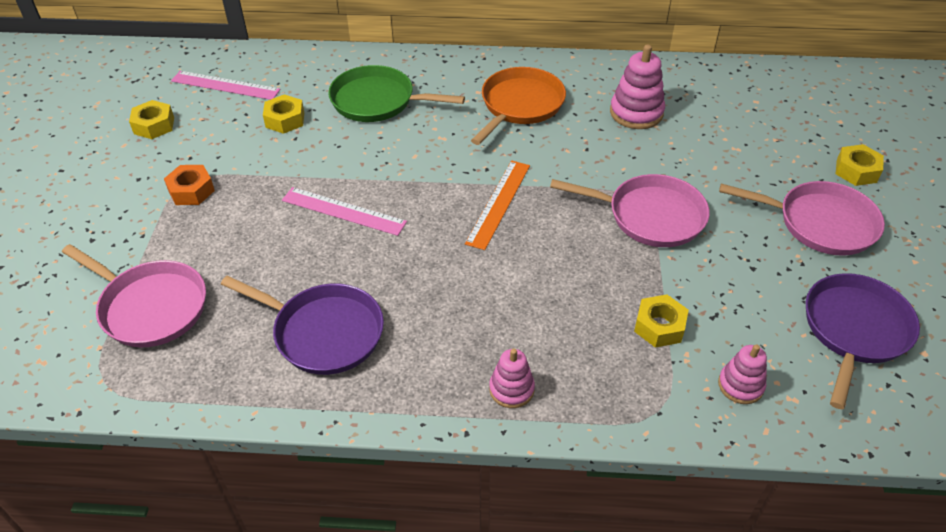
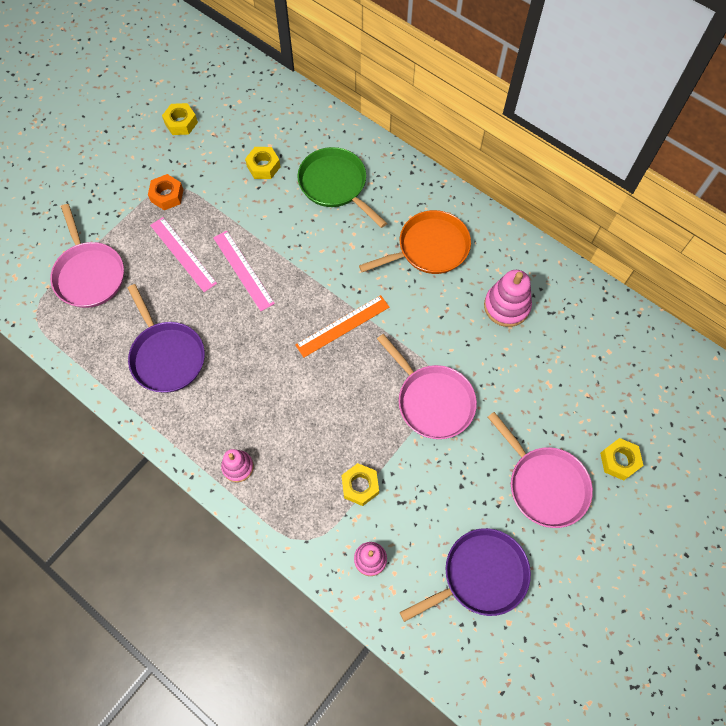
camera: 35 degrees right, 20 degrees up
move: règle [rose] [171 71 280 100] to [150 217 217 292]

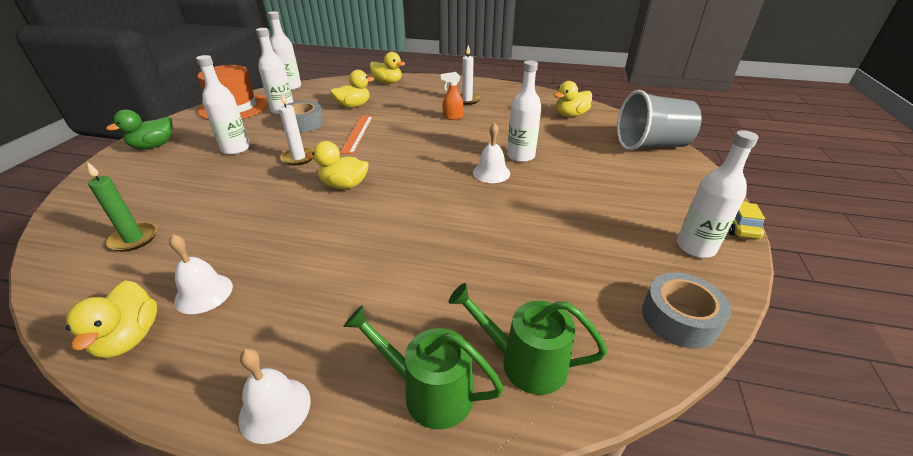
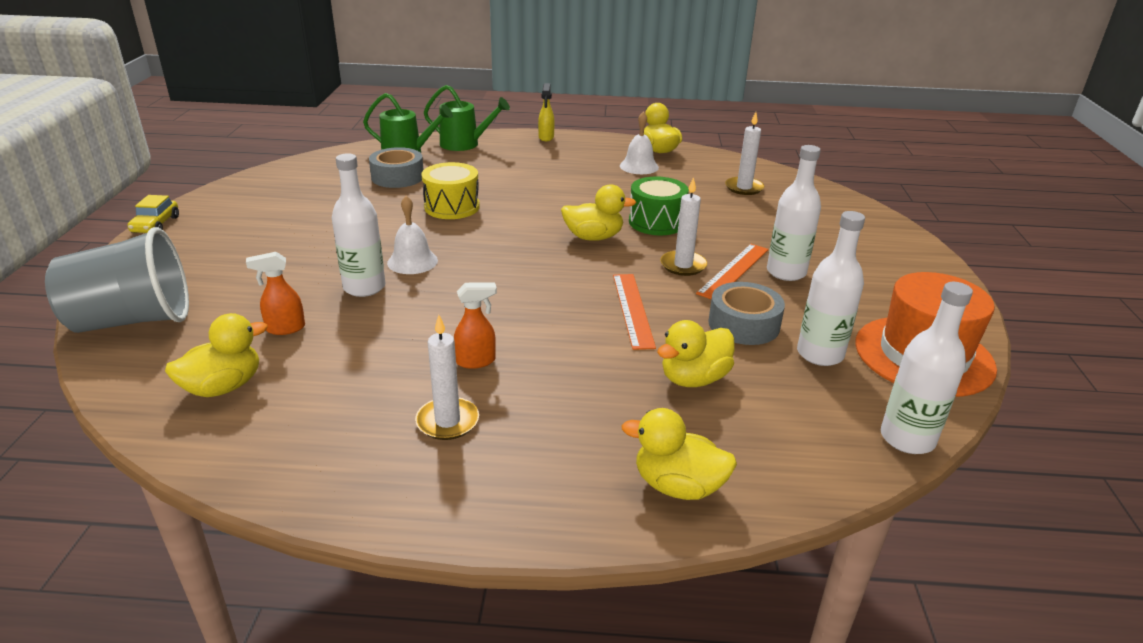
camera: 170 degrees right, 5 degrees down
delete: canard [vert] [106 110 173 149]; bouteille [blanc] [677 130 758 258]
insert: vaporisateur [orange] [246 252 305 335]; tambour [jaune] [421 162 480 219]; tambour [vert] [629 177 689 235]; règle [orange] [696 244 769 299]
move: ruban adhésif [gris] [642 272 731 349] to [369 147 423 188]
replace: cloche [blanc] [239 349 311 444] to vaporisateur [jaune] [538 83 555 141]
recolor: bougie [vert] [87 162 157 251] to bougie [blanc] [725 112 764 195]

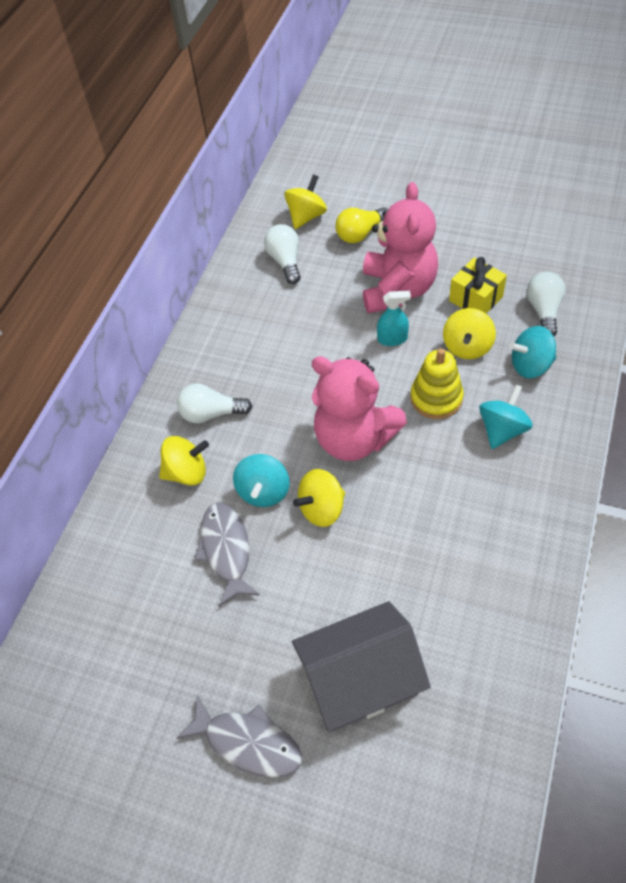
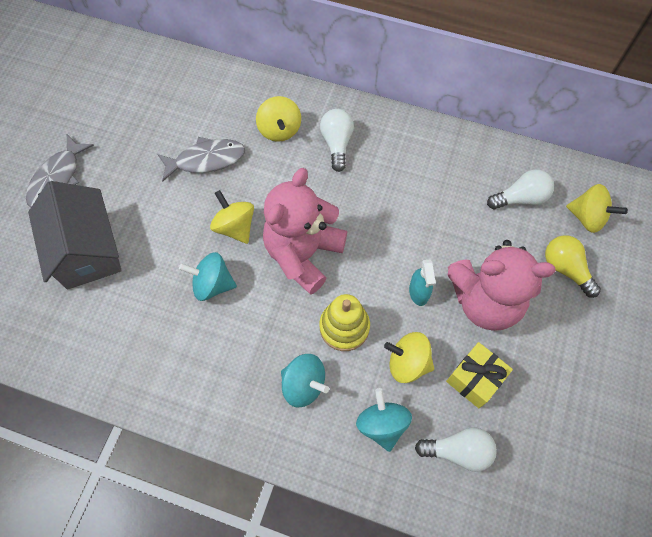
camera: 85 degrees right, 10 degrees up
move: toupie [turquoise] [233 454 290 507] to [179 252 237 301]

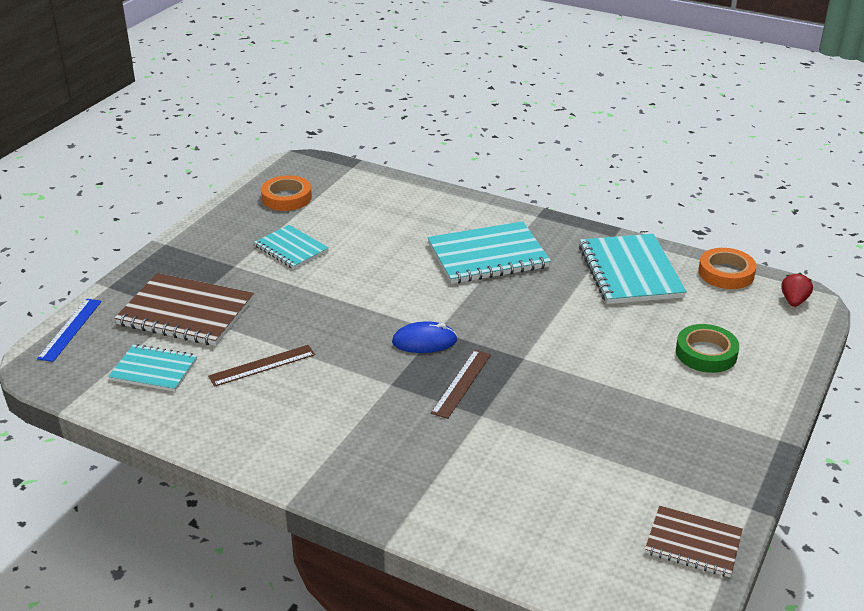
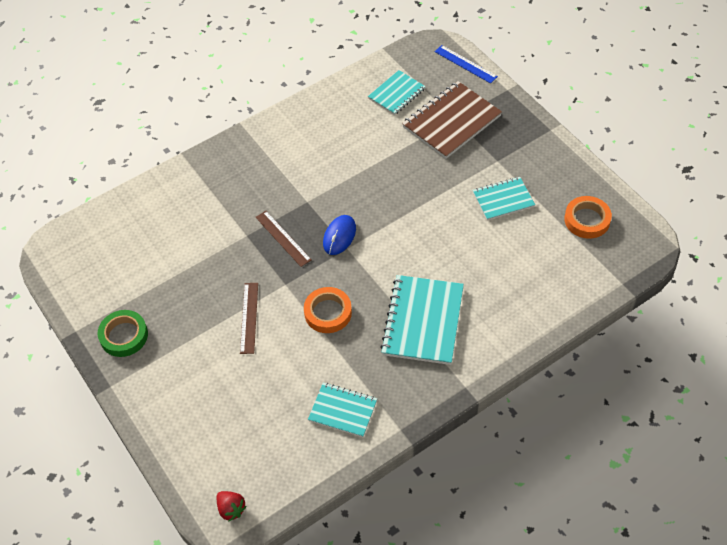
camera: 120 degrees right, 20 degrees up
delete: carnet [marron] [645 506 743 577]
move: règle [marron] [208 345 315 387] to [240 283 258 354]; ruban adhésif [vert] [676 324 739 373] to [97 310 148 357]; ruban adhésif [orange] [698 248 756 289] to [304 287 352 333]
resize: carnet [turquoise] [579 234 687 304] = [308 383 377 437] x0.60

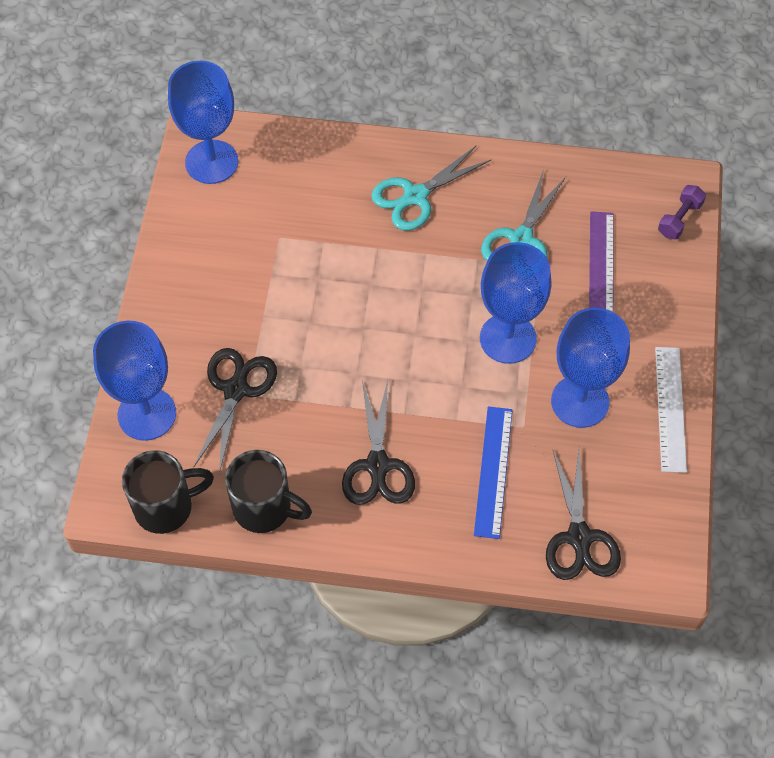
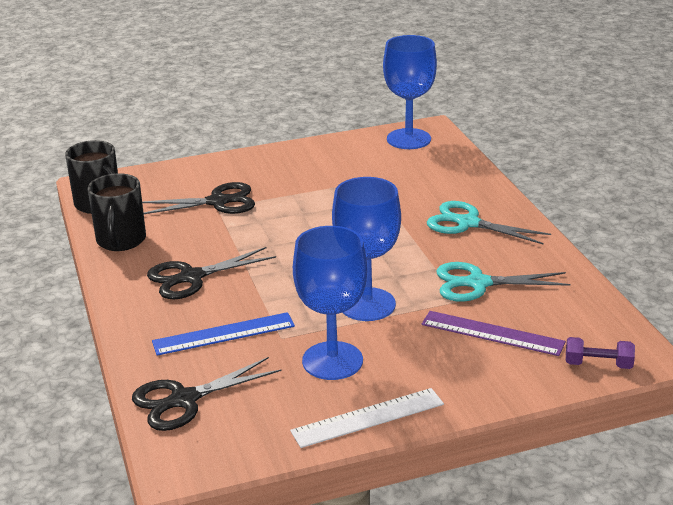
camera: 65 degrees right, 30 degrees down
delete: verre à pied [bleu] [93 321 176 441]
rotate: règle [violet] [589 211 614 312] = [422 311 566 356] 45 degrees clockwise

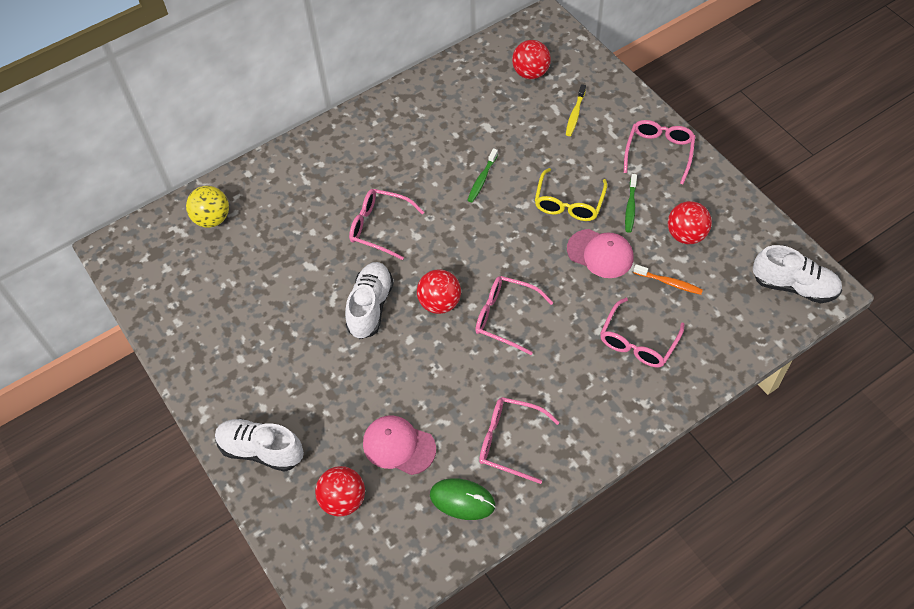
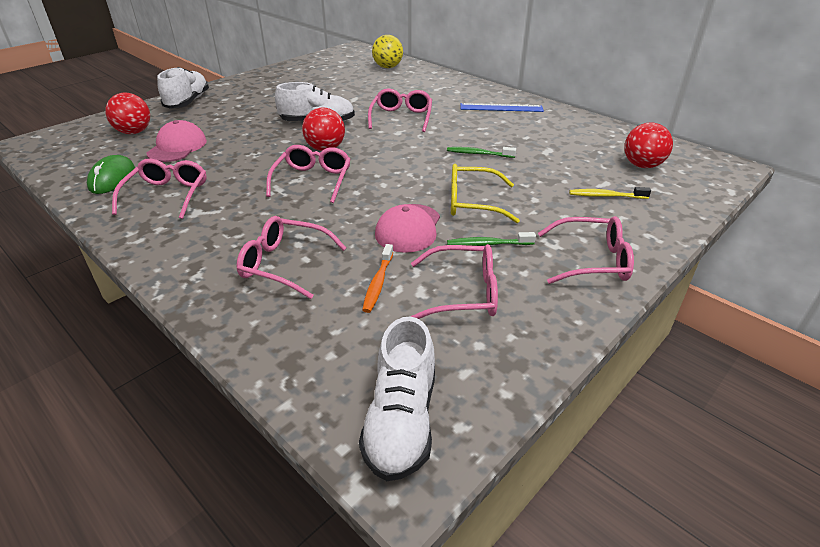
camera: 75 degrees right, 20 degrees down
insert: règle [bleu] [461 103 544 112]
replace: balle [rouge] [668 201 712 244] to lunettes [rose] [410 244 498 319]

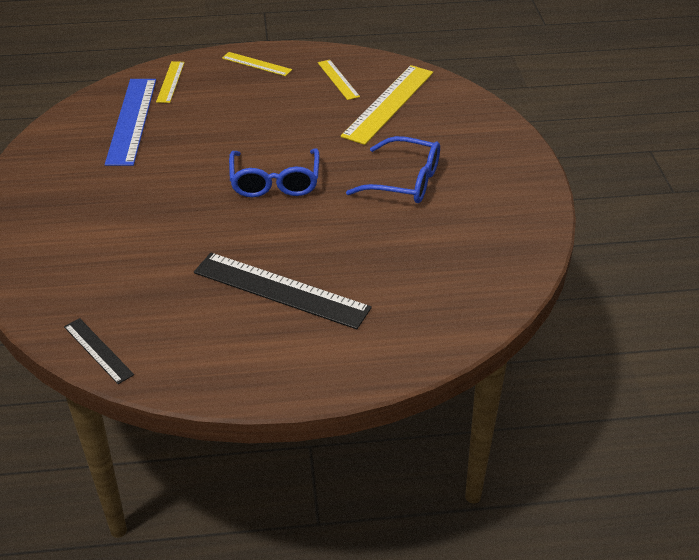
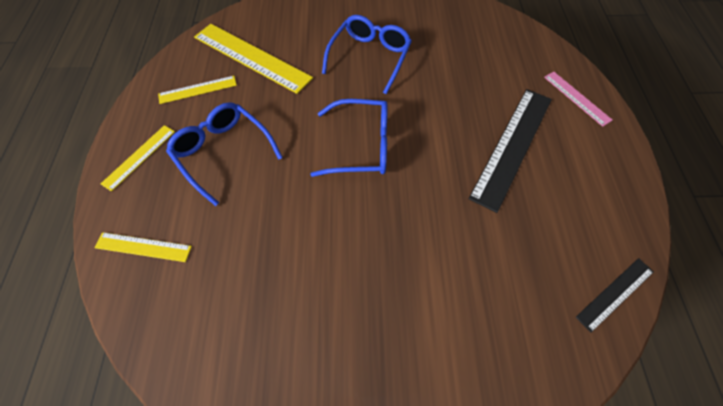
camera: 85 degrees left, 20 degrees up
delete: règle [bleu] [105 79 156 166]
insert: lunettes [bleu] [166 102 283 206]; règle [rose] [544 72 612 127]

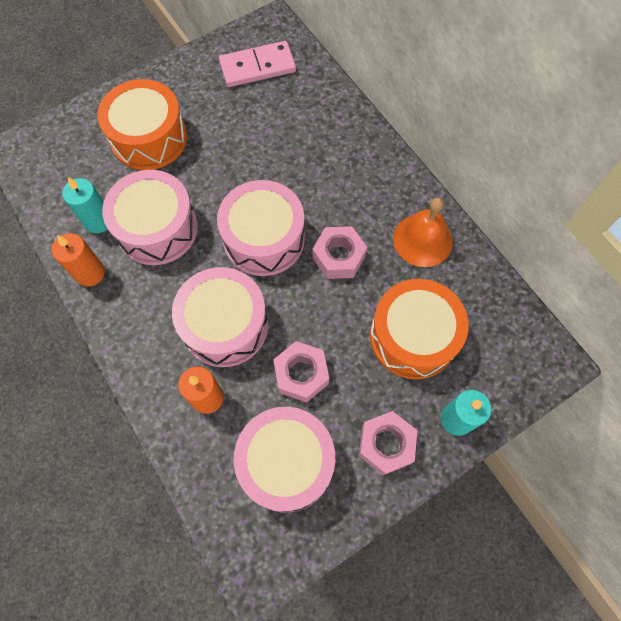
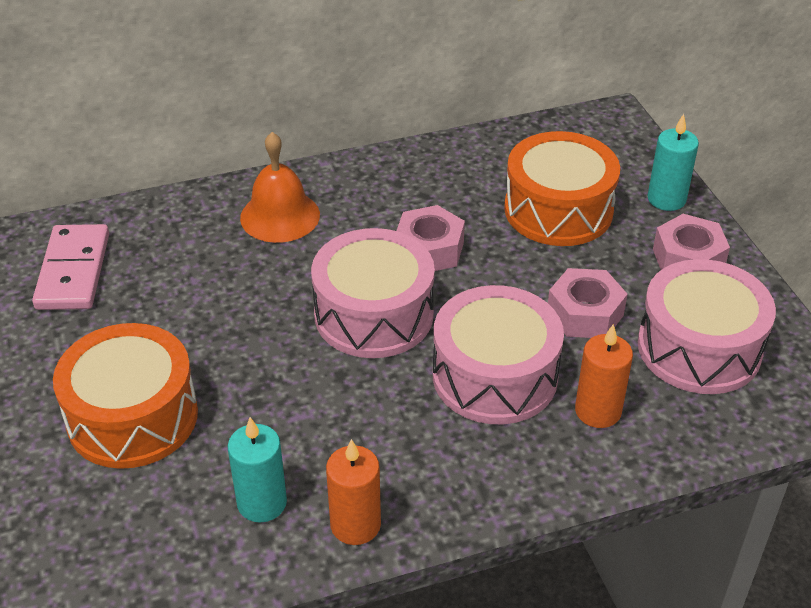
camera: 75 degrees left, 25 degrees down
delete: tambour [rose] [102 170 198 265]
move: cloche [orange] [393 198 453 267] to [240 132 320 243]

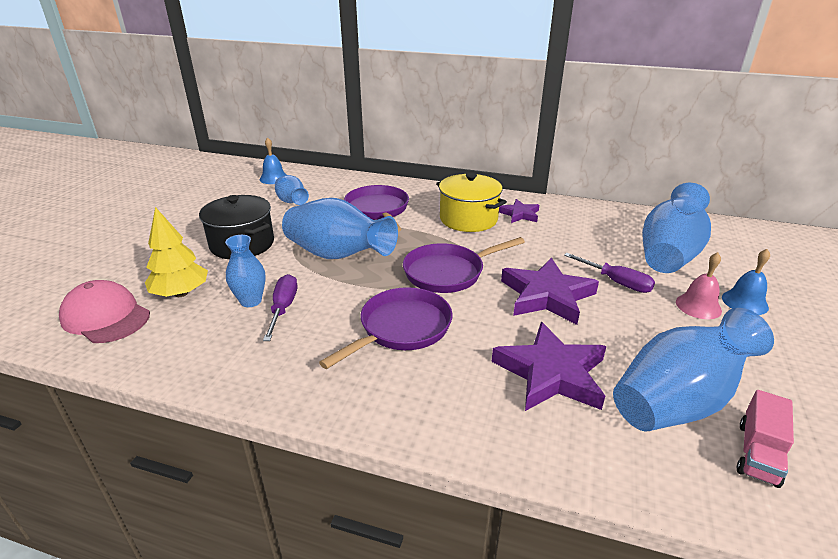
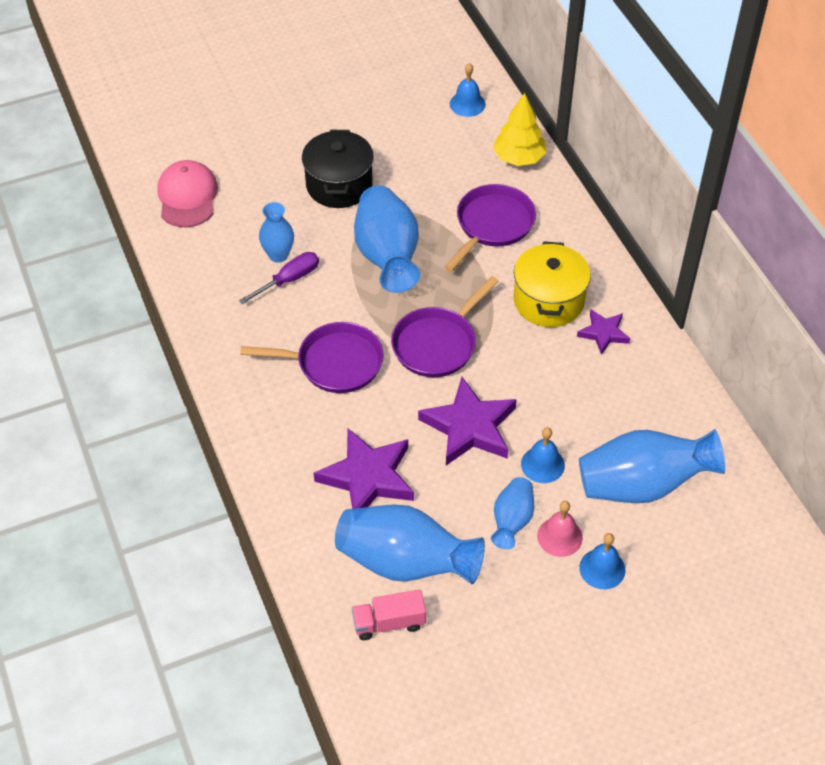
camera: 50 degrees right, 20 degrees up
move: arbre [jaune] [145 207 208 297] to [493 93 546 166]; vase [bleu] [275 175 309 205] to [491 477 534 549]
replace: tournevis [violet] [564 253 655 293] to cloche [bleu] [521 427 565 483]
rotate: poêle [violet] [403 237 525 293] = [391 276 499 377] 75 degrees counterclockwise

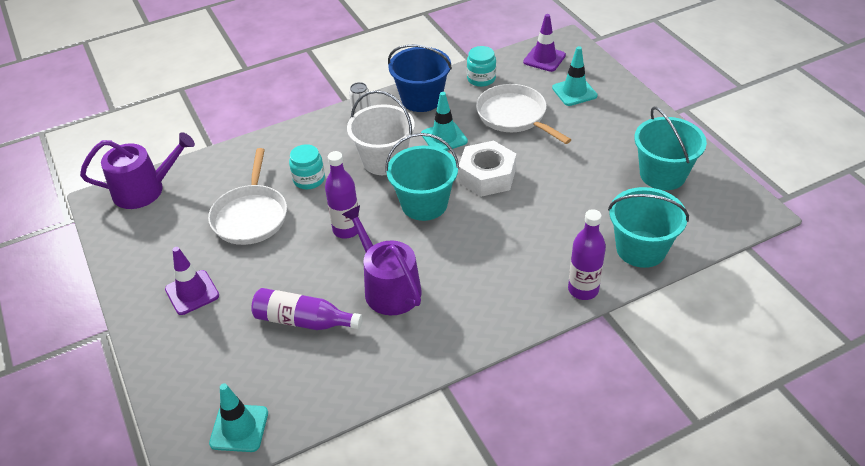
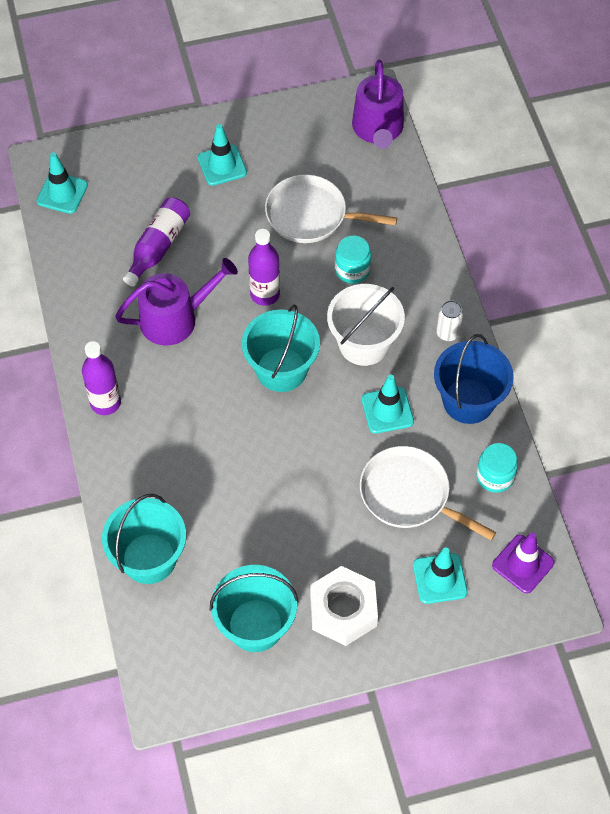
camera: 100 degrees right, 15 degrees up
move: écrou [blanc] [458 141 516 197] to [310 566 378 646]; bouteille [violet] [568 209 606 300] to [82 341 121 415]
recolor: cône de chantier [violet] [165 247 219 315] to cône de chantier [turquoise] [198 124 247 186]
rotate: poêle [blanc] [476 84 571 144] = [360 446 496 541] 120 degrees counterclockwise

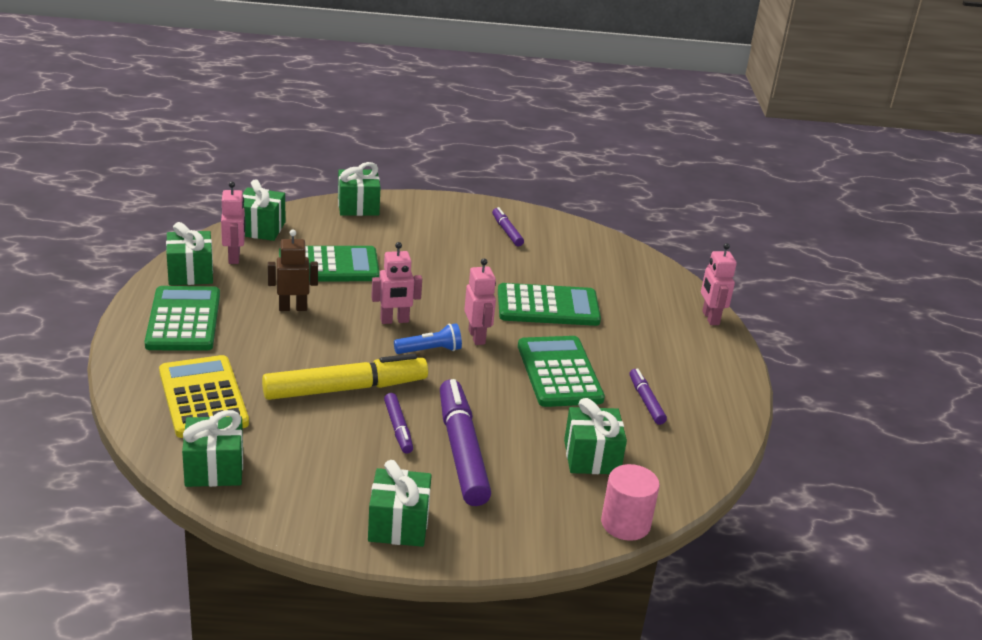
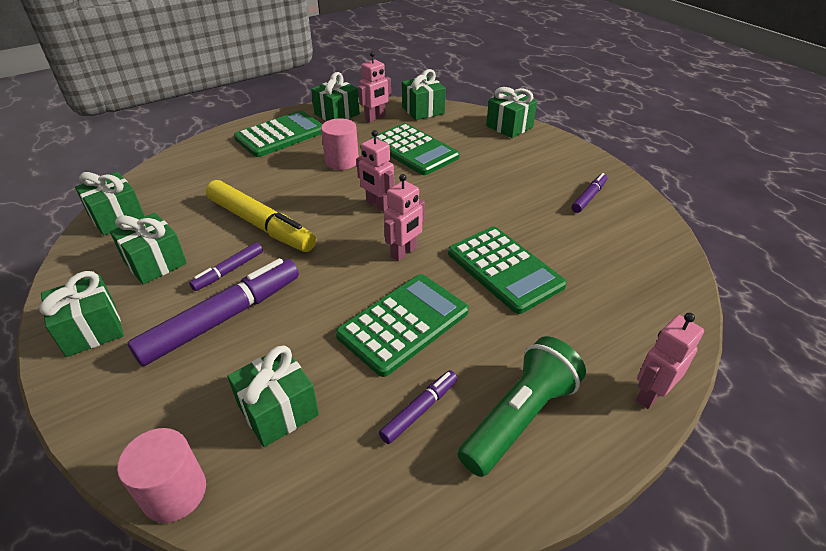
camera: 60 degrees right, 10 degrees up
delete: calculatrice [jaune] [159 355 249 438]; lampe de poche [bleu] [394 323 462 354]
insert: cadeau [vert] [110 213 187 285]; lampe de poche [vert] [458 336 586 477]
replace: robot [marron] [268 230 318 311] to cylindre [rose] [321 118 359 170]

